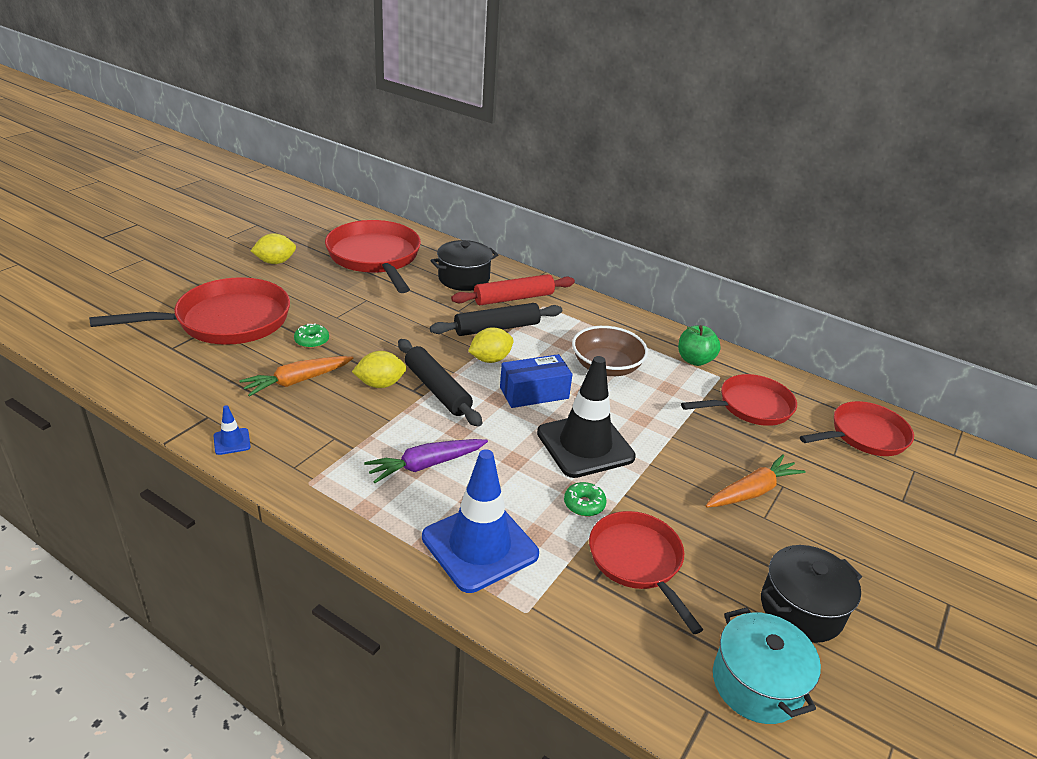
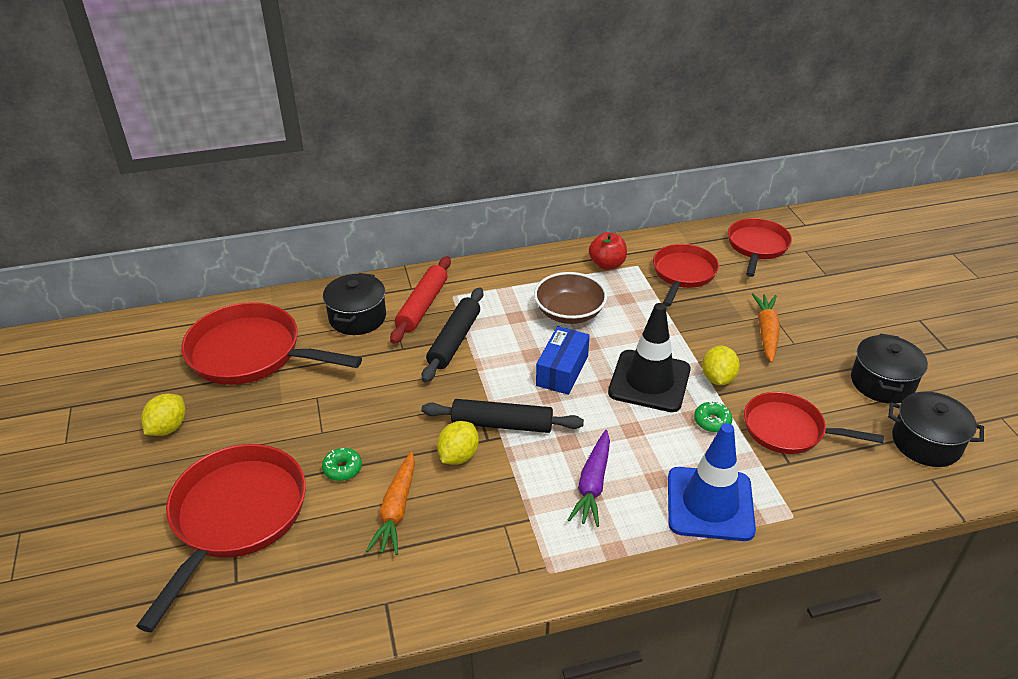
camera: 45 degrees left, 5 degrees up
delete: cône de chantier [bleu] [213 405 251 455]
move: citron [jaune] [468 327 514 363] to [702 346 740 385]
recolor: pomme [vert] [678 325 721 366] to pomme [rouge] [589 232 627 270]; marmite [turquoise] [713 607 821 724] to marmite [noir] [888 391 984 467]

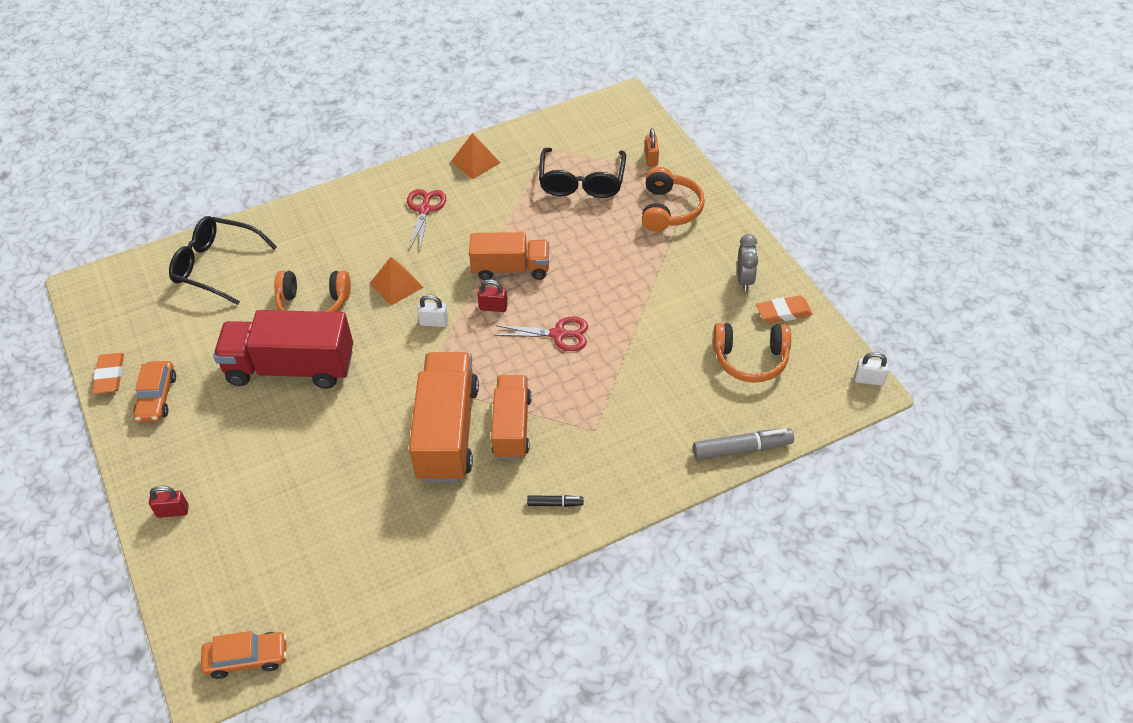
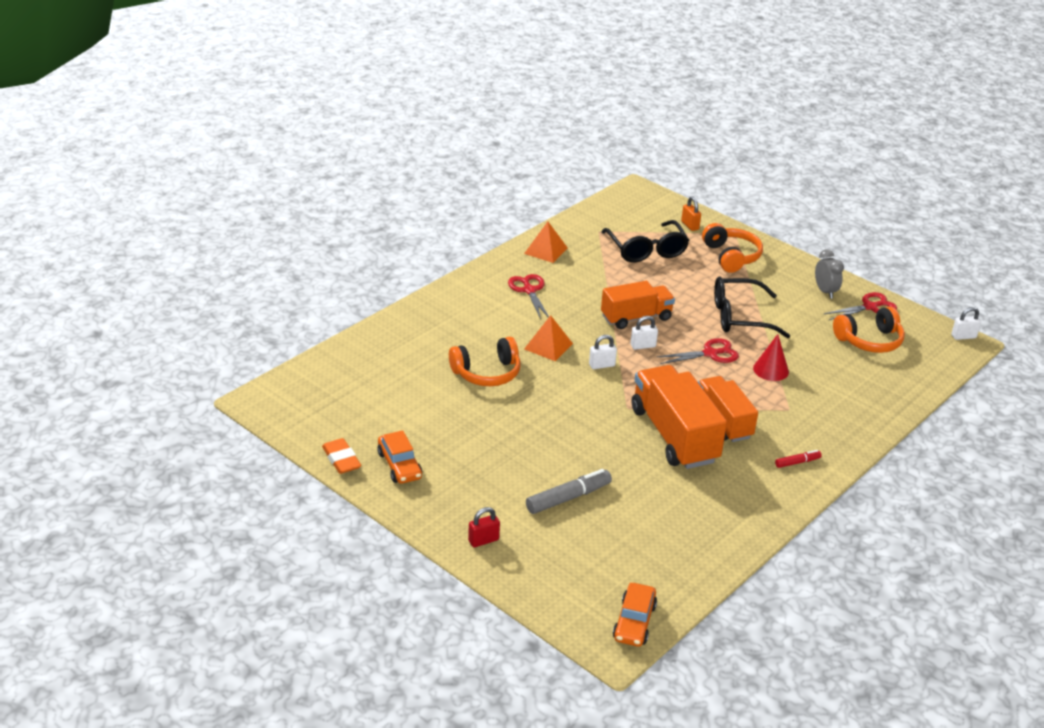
camera: 25 degrees left, 15 degrees down
delete: camion [rouge] [213 310 353 389]
insert: cône [rouge] [753 334 789 381]
move: lunettes [noir] [169 216 277 305] to [714 276 790 338]; feutre [gris] [693 428 794 460] to [526 469 612 514]
replace: gomme [orange] [756 296 813 323] to ciseaux [rouge] [824 292 897 320]
recolor: cadenas [rouge] [477 279 508 312] to cadenas [blanc] [630 316 658 350]; feutre [noir] [527 495 584 507] to feutre [rouge] [775 450 822 468]
rotate: voiture [orange] [201 631 287 679] = [613 583 657 647] 135 degrees clockwise

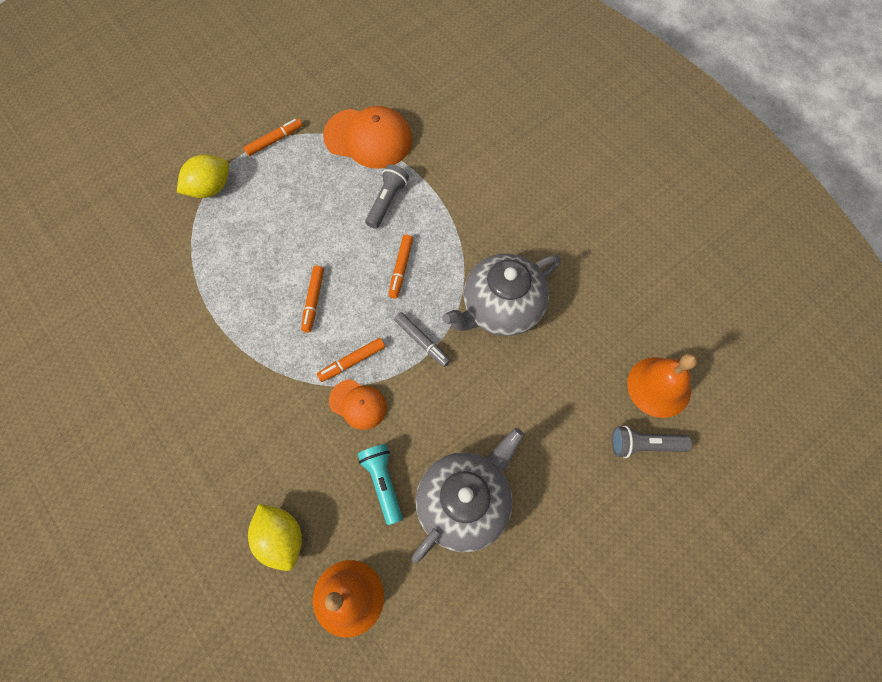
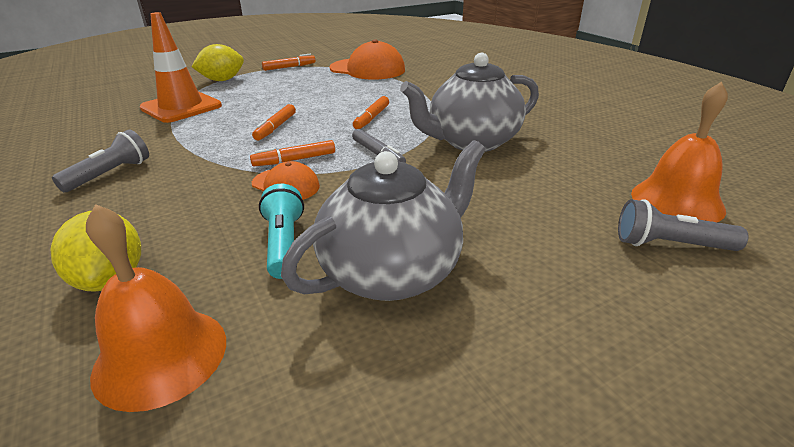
camera: 10 degrees right, 35 degrees down
insert: cône de chantier [orange] [140 12 222 123]
move: lampe de poche [gris] [365 164 409 229] to [52 129 149 192]

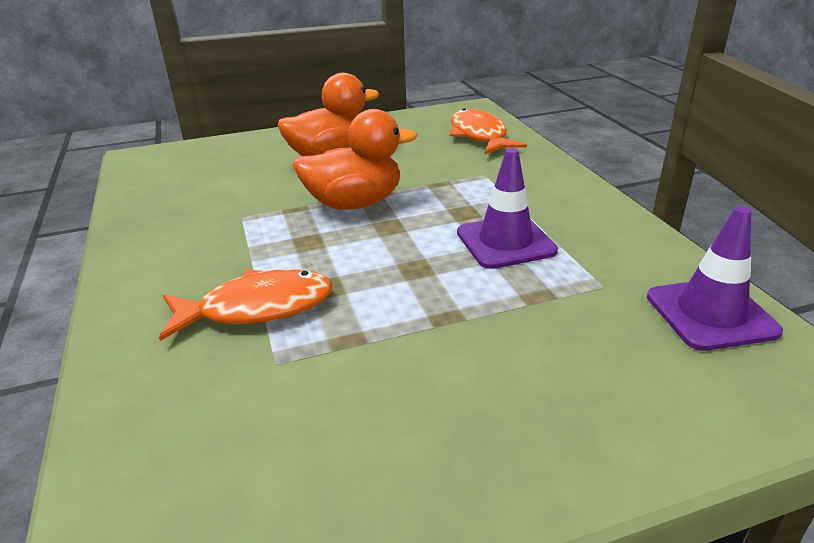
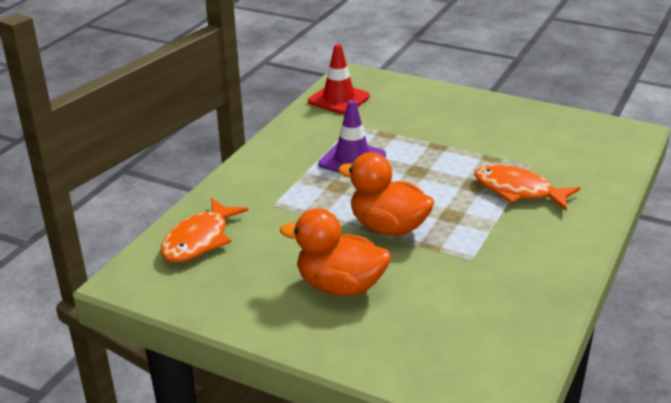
camera: 135 degrees left, 0 degrees up
recolor: cône de chantier [violet] [647 206 783 351] to cône de chantier [rouge] [308 44 370 114]

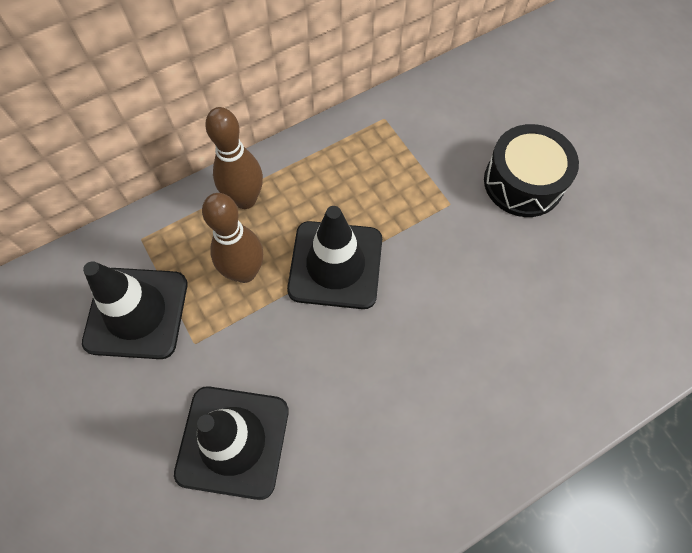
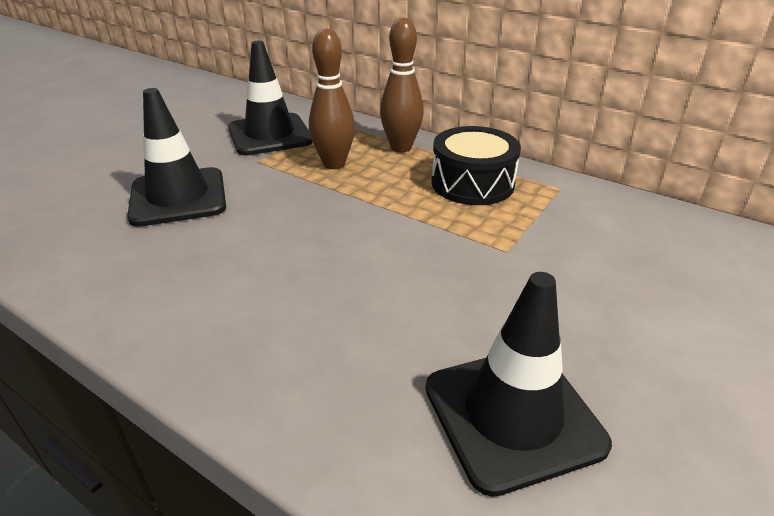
camera: 65 degrees right, 30 degrees down
move: cône de chantier [noir] [287 206 382 309] to [426 272 612 497]; tambour [noir] [484 124 579 217] to [431 126 521 205]

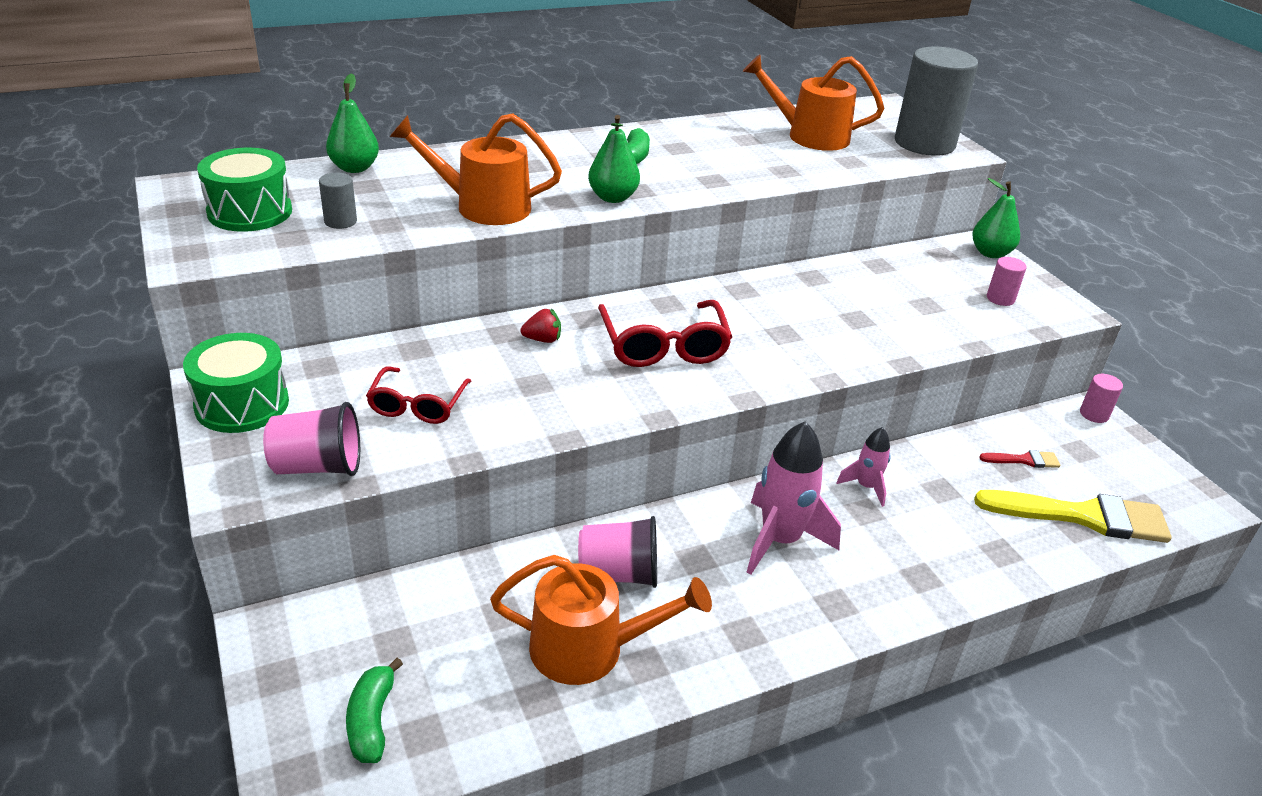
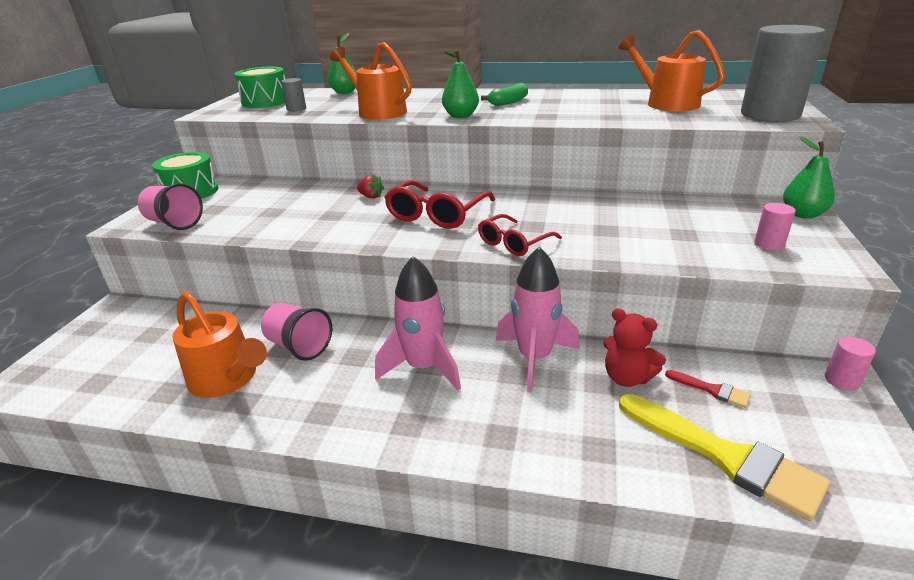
camera: 40 degrees right, 5 degrees down
delete: banane [vert] [346 658 403 763]
insert: ours en peluche [rouge] [604 308 666 387]
move: lunettes [rouge] [366 366 471 424] to [478 214 562 256]
resize: fusée [rose] [836 427 891 507] = [496 247 580 392] x1.85

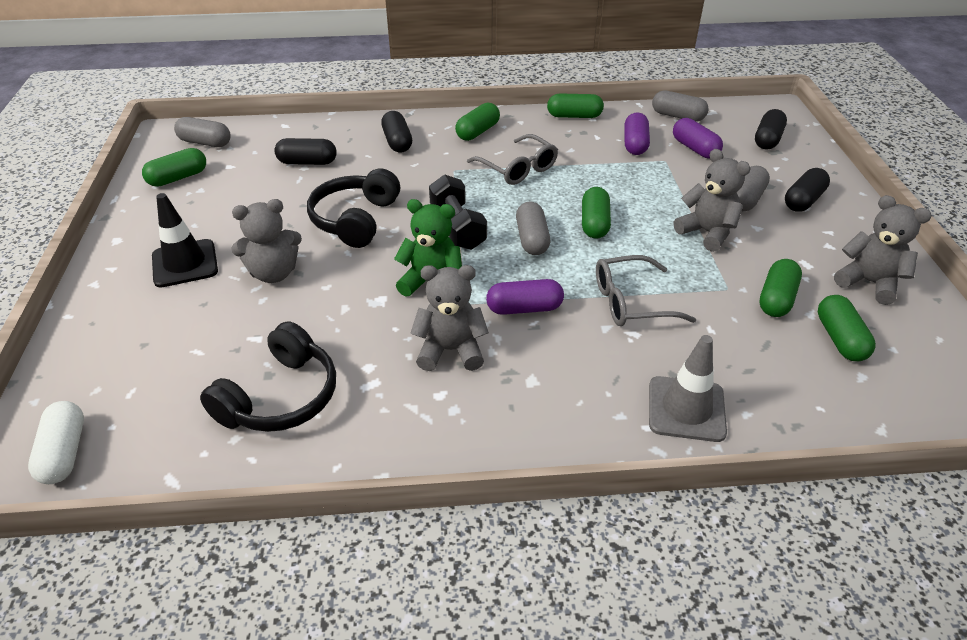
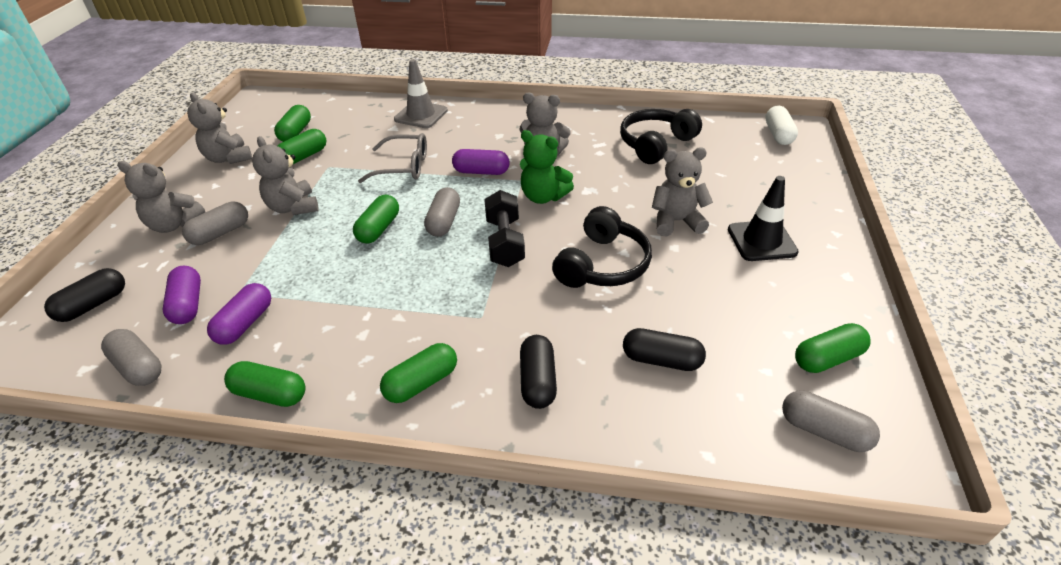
camera: 165 degrees left, 0 degrees up
delete: lunettes [gris] [467 134 558 185]
replace: gélule [noir] [785 168 830 212] to ours en peluche [gris] [117 161 205 233]

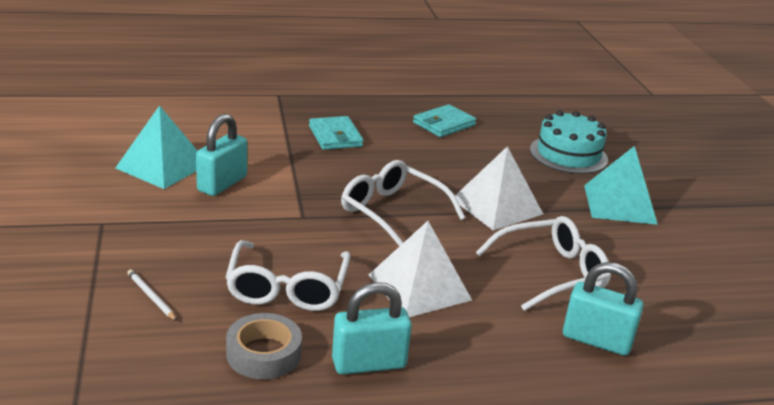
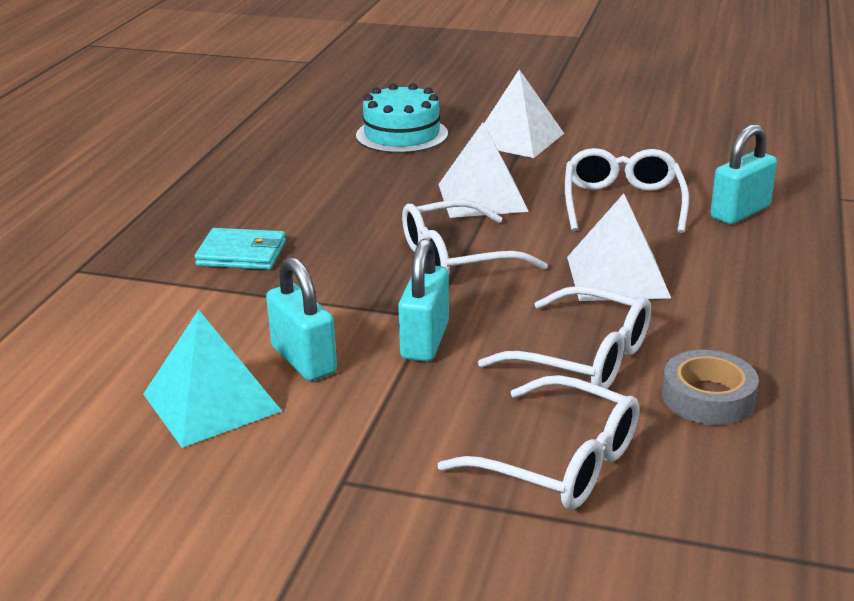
camera: 60 degrees left, 0 degrees up
delete: portefeuille [turquoise] [413 104 476 137]
move: cadenas [turquoise] [332 282 412 374] to [398 238 449 362]
replace: crayon [blanc] [127 270 177 321] to lunettes [blanc] [438 375 639 510]
recolor: pyramide [turquoise] [584 146 658 225] to pyramide [blanc] [484 69 564 158]

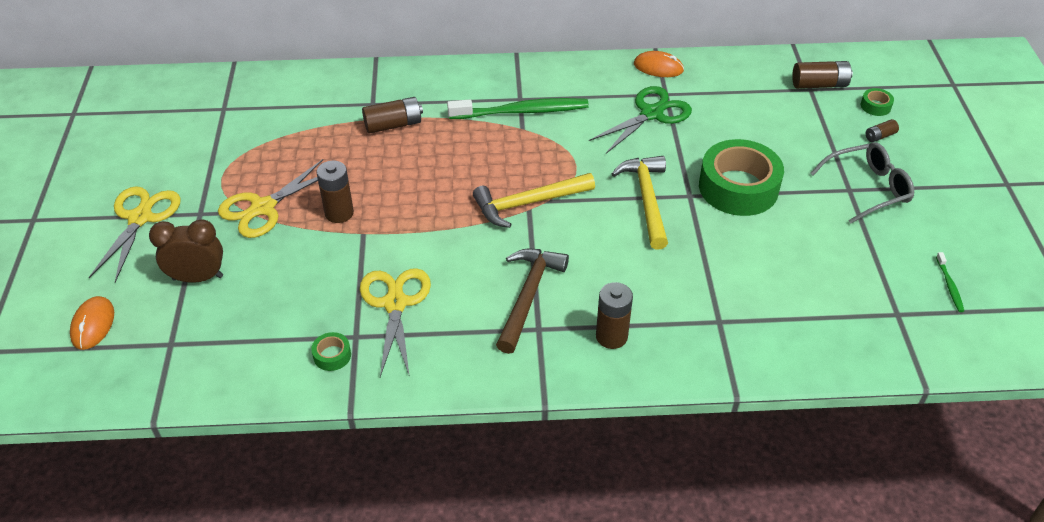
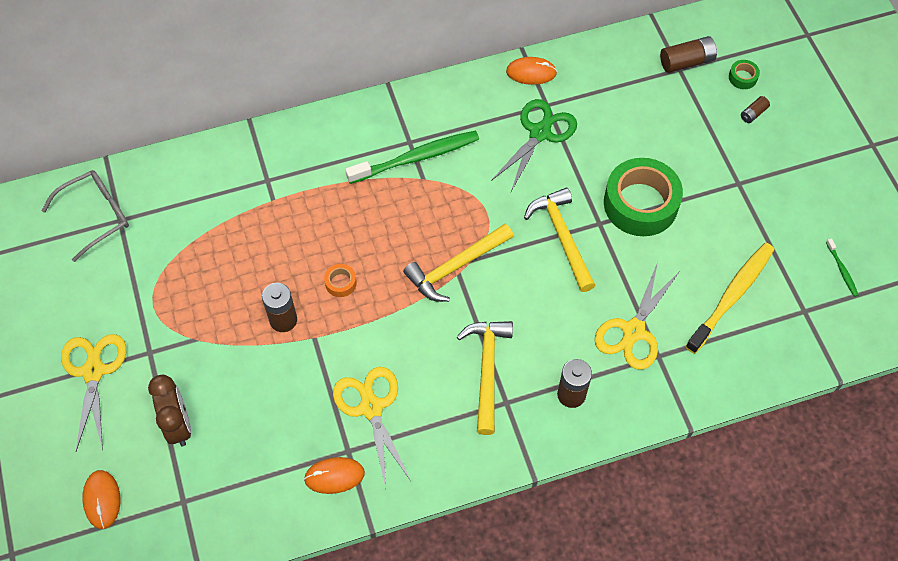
camera: 15 degrees left, 15 degrees up
delete: pile [marron] [362 97 423 134]
insert: ruban adhésif [orange] [324 264 357 297]; brosse à dents [jaune] [685 243 775 354]
move: ciseaux [jaune] [218 159 323 238] to [594 262 680 370]; lunettes [gris] [810 142 914 223] to [42 170 129 262]
replace: ruban adhésif [vert] [311 332 351 371] to souris [orange] [304 457 365 494]
recolor: marteau [marron] [496 249 569 354] to marteau [jaune] [457 321 513 435]
rotate: réveil [marron] [149 219 223 283] = [148 375 191 446] 90 degrees clockwise

